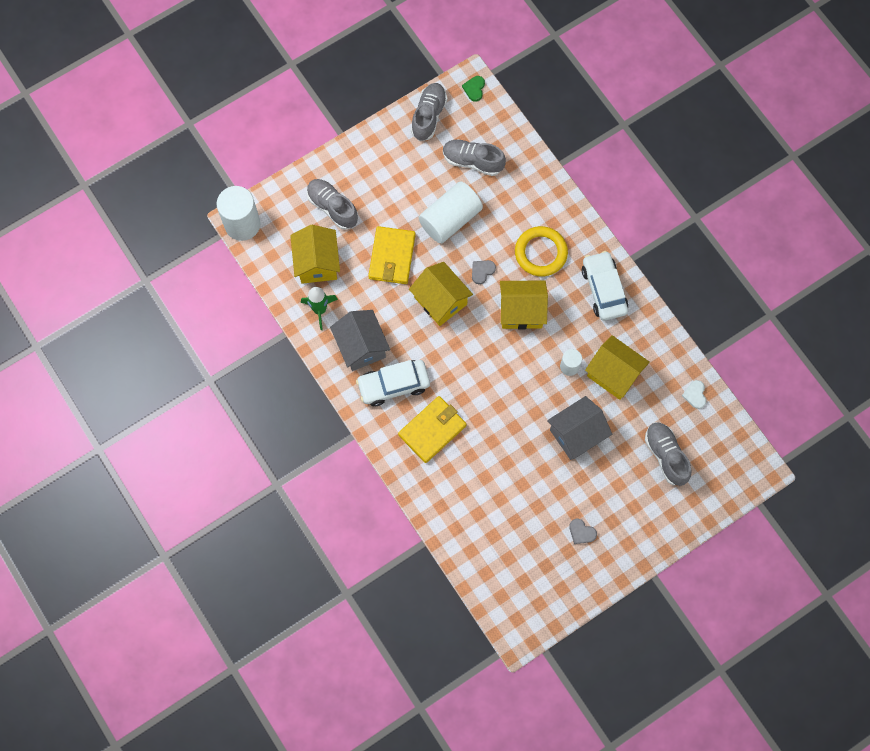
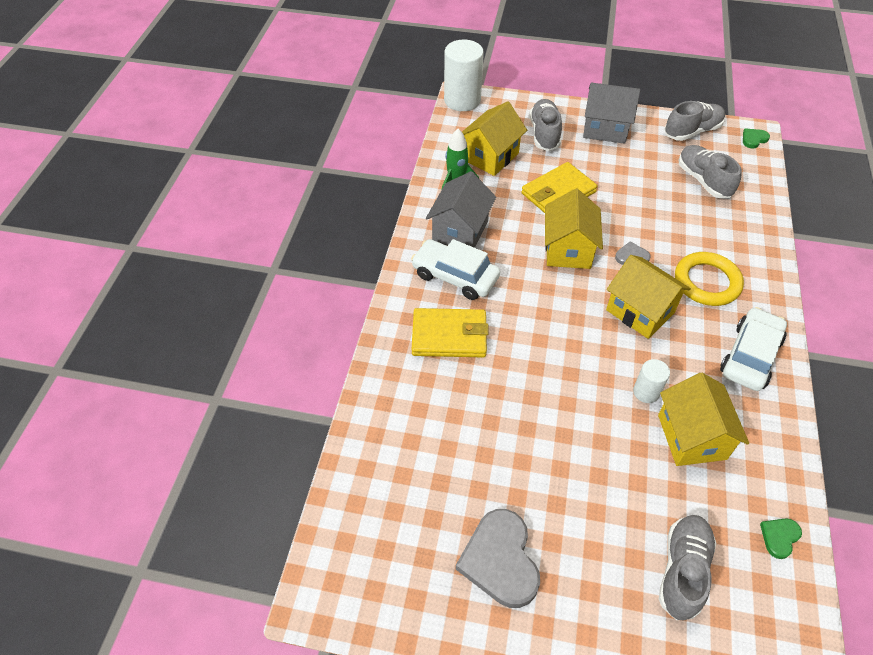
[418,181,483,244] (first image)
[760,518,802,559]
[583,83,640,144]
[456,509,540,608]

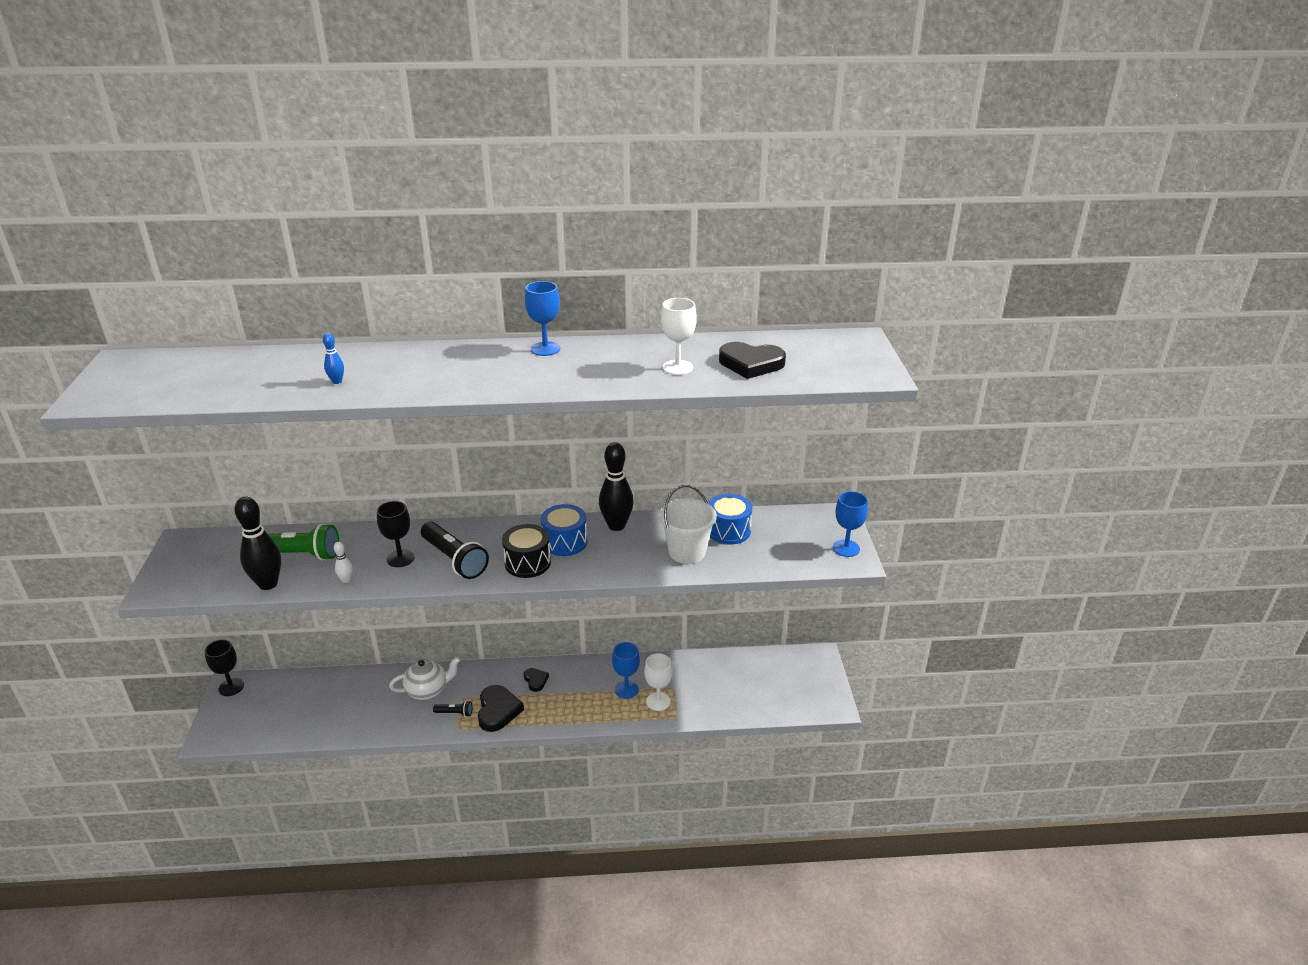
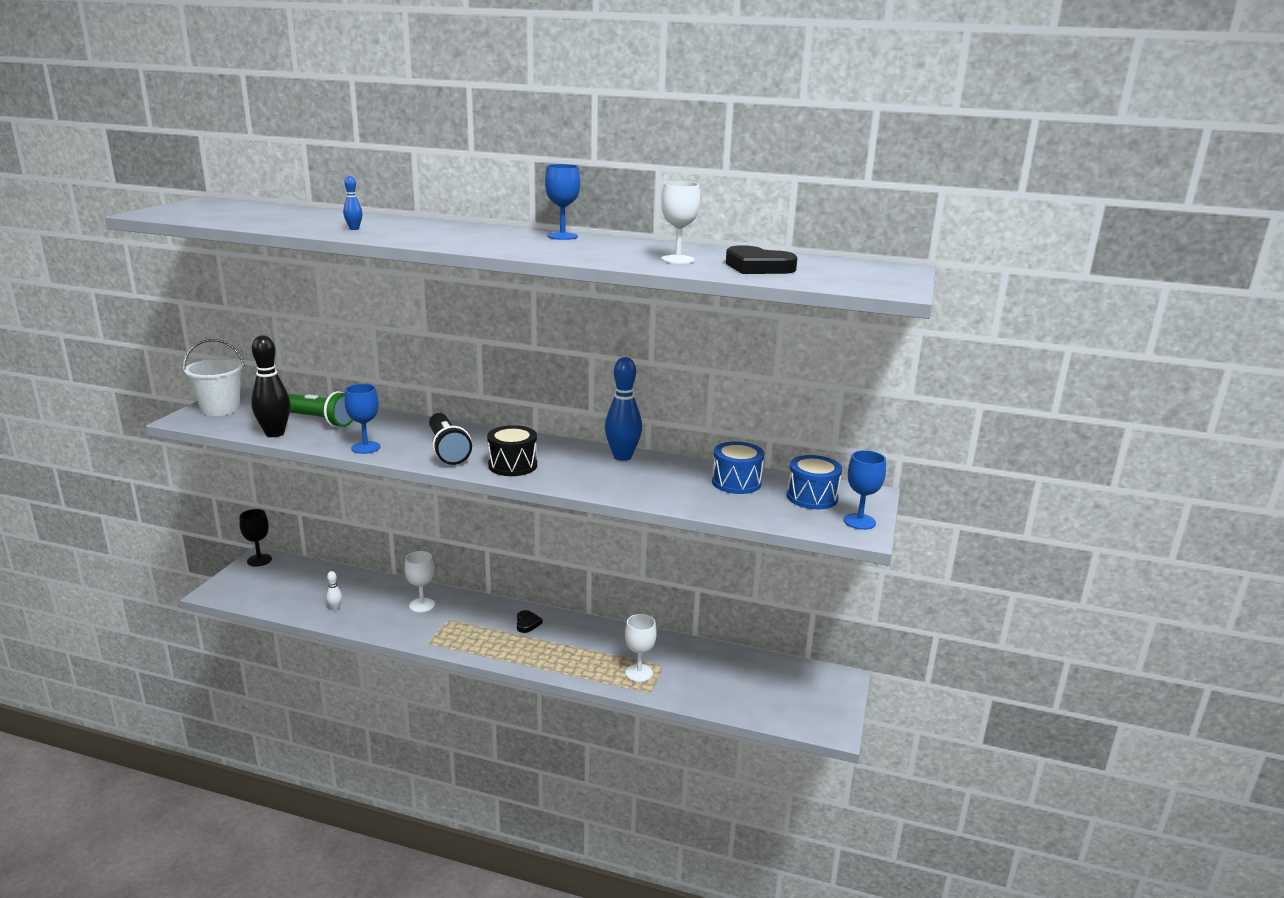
[605,357,642,461]
[183,339,245,416]
[377,501,415,567] (first image)
[787,455,842,509]
[326,571,342,610]
[344,384,380,454]
[405,551,435,613]
[478,685,524,732] (first image)
[433,701,472,717] (first image)

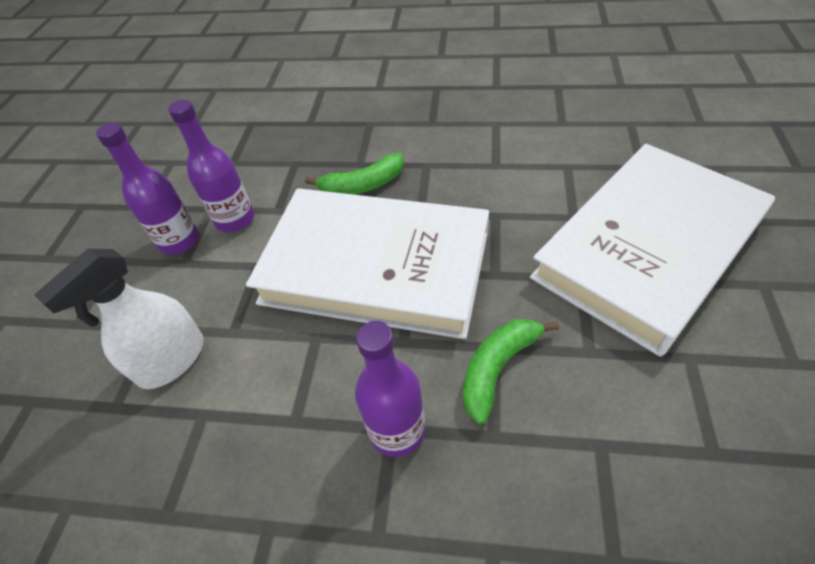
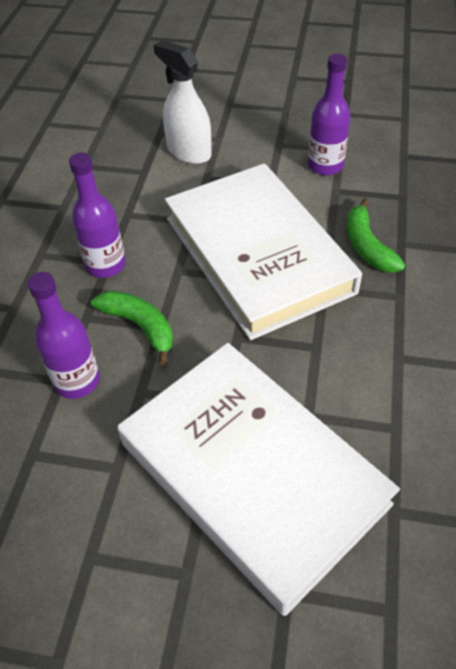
[27,272,100,399]
[165,163,362,340]

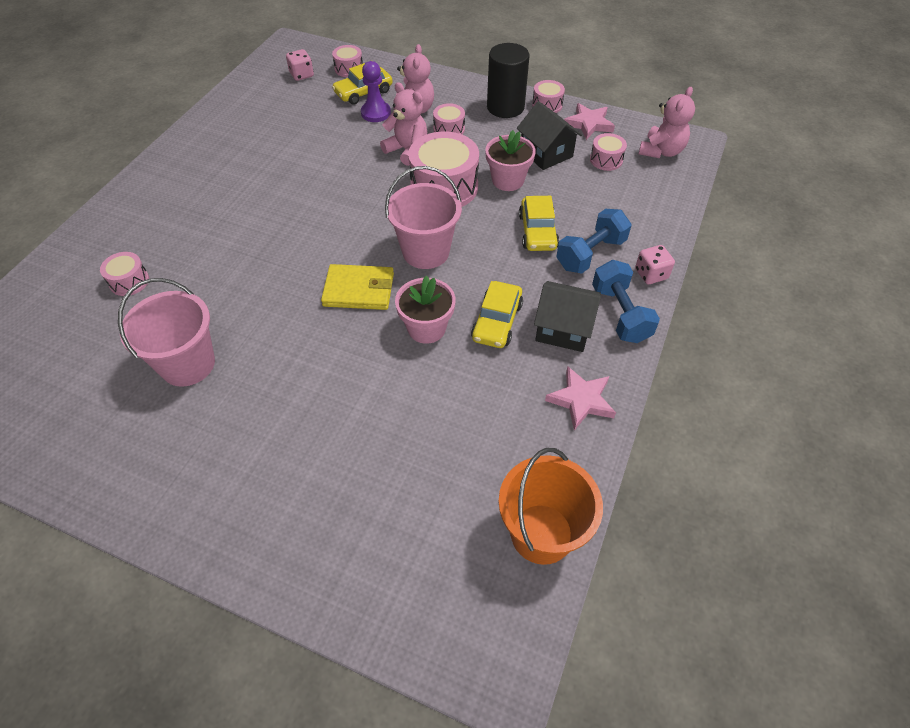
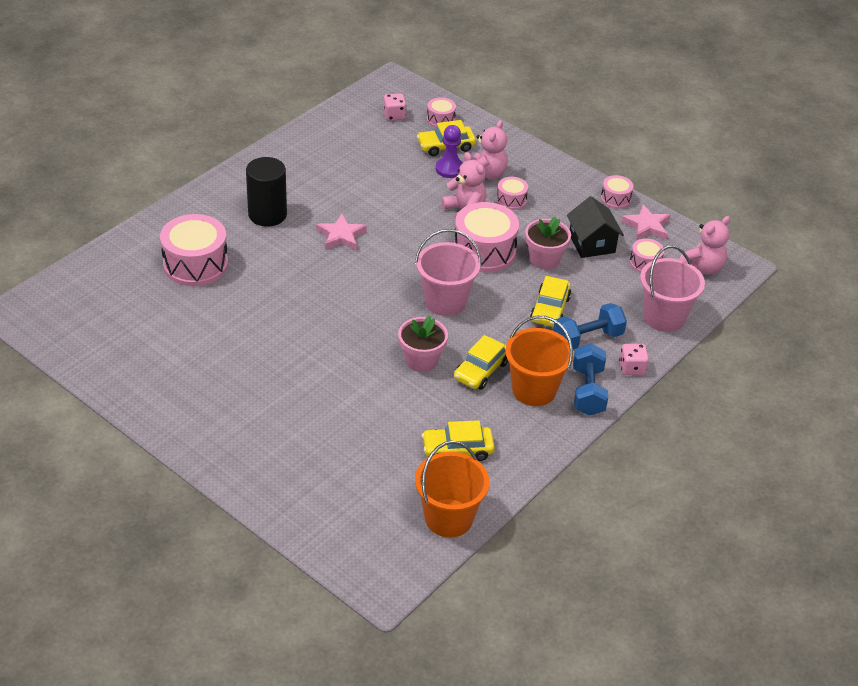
[246,157,287,227]
[160,214,228,286]
[321,264,394,310] (first image)
[640,245,705,332]
[505,316,574,406]
[317,214,367,250]
[422,420,495,461]

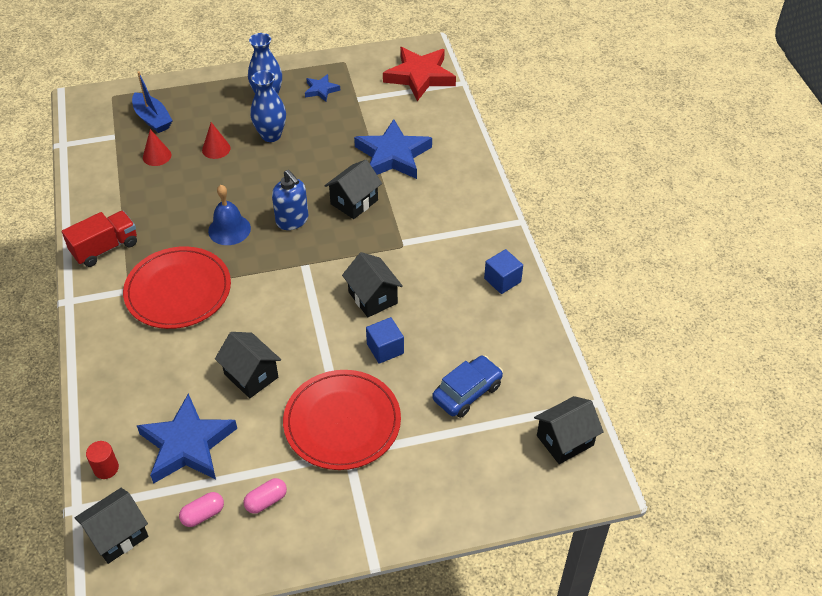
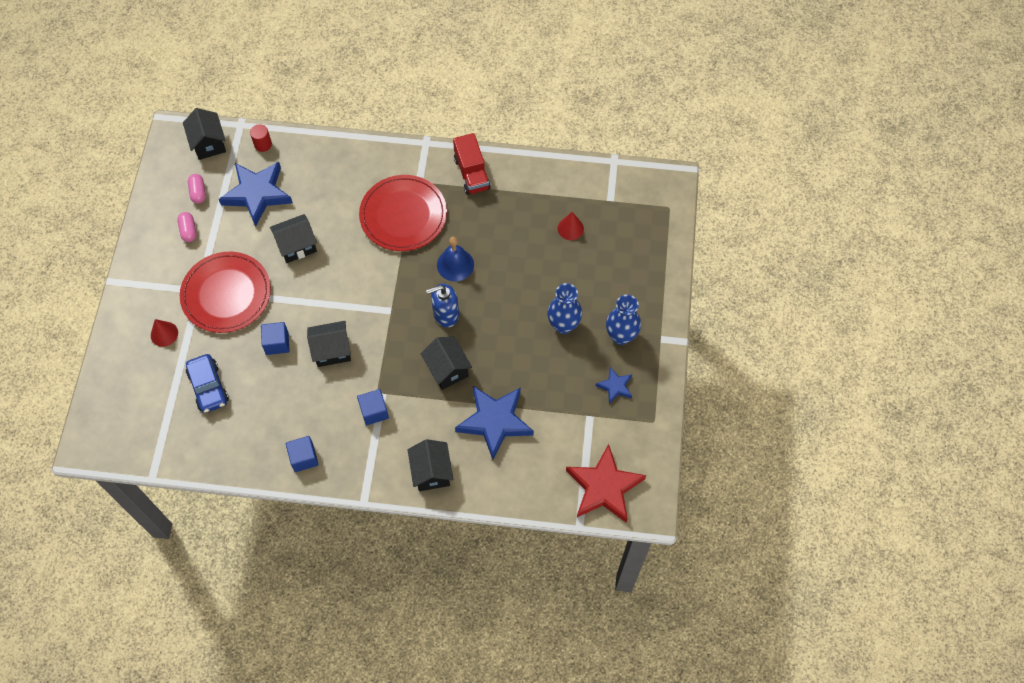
[132,71,173,133] (first image)
[151,319,178,347]
[407,439,453,491]
[357,389,389,425]

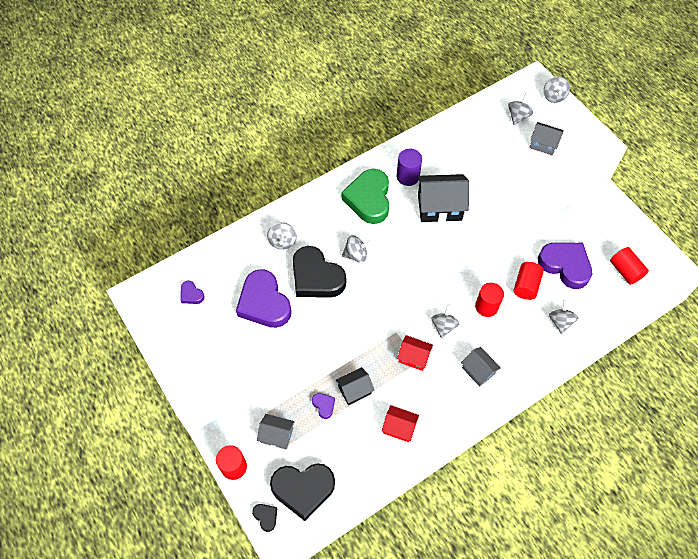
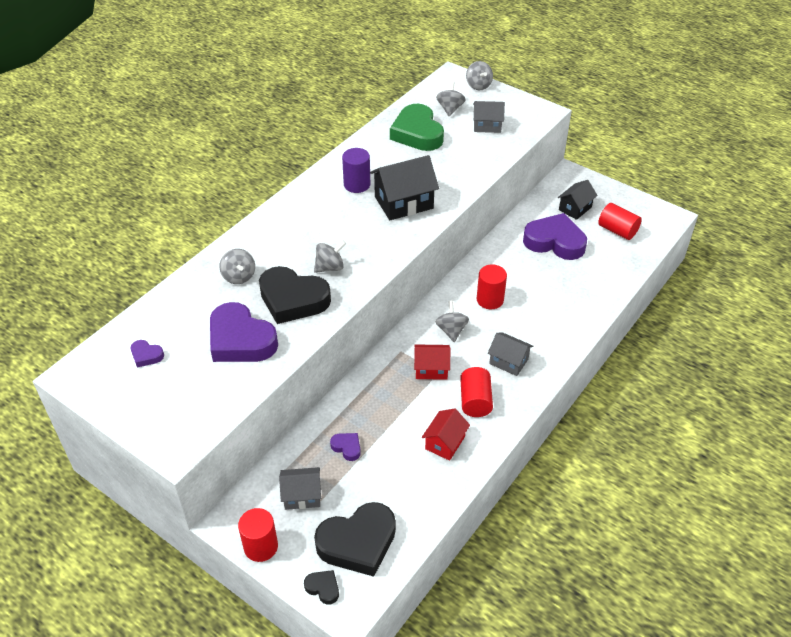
[390,104,444,151]
[460,367,493,417]
[549,300,578,334] (first image)
[558,180,598,220]
[422,408,470,461]

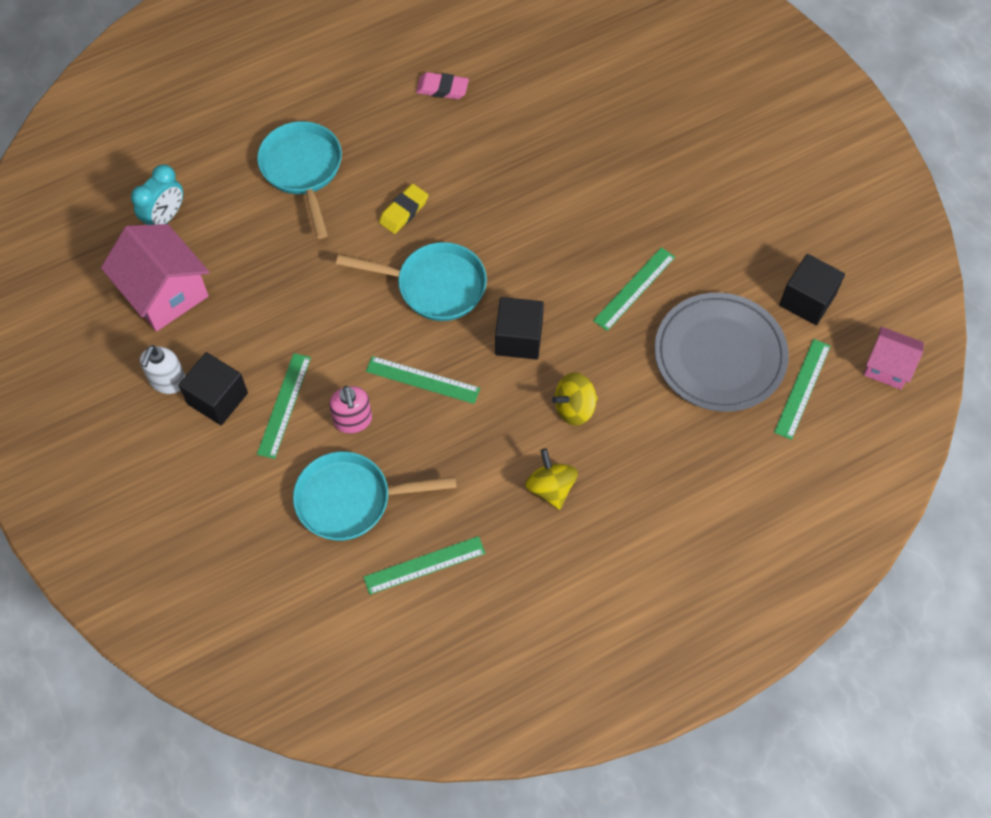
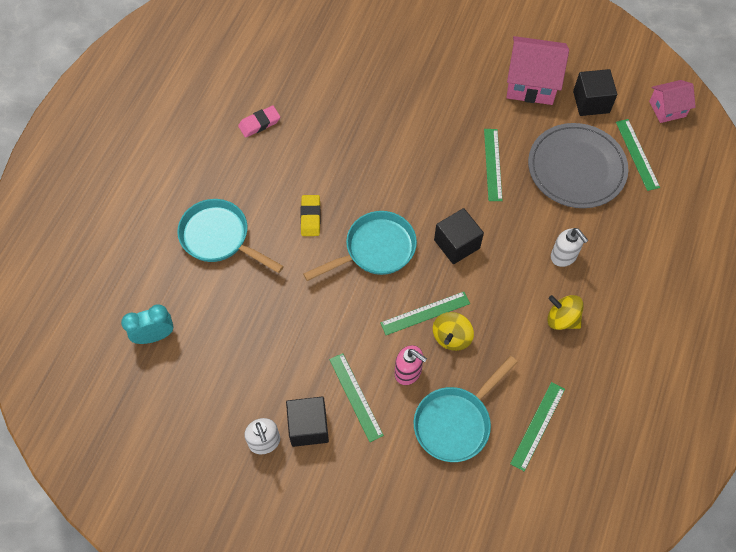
[121,304,174,344]
[506,36,569,105]
[433,312,474,351]
[551,228,589,267]

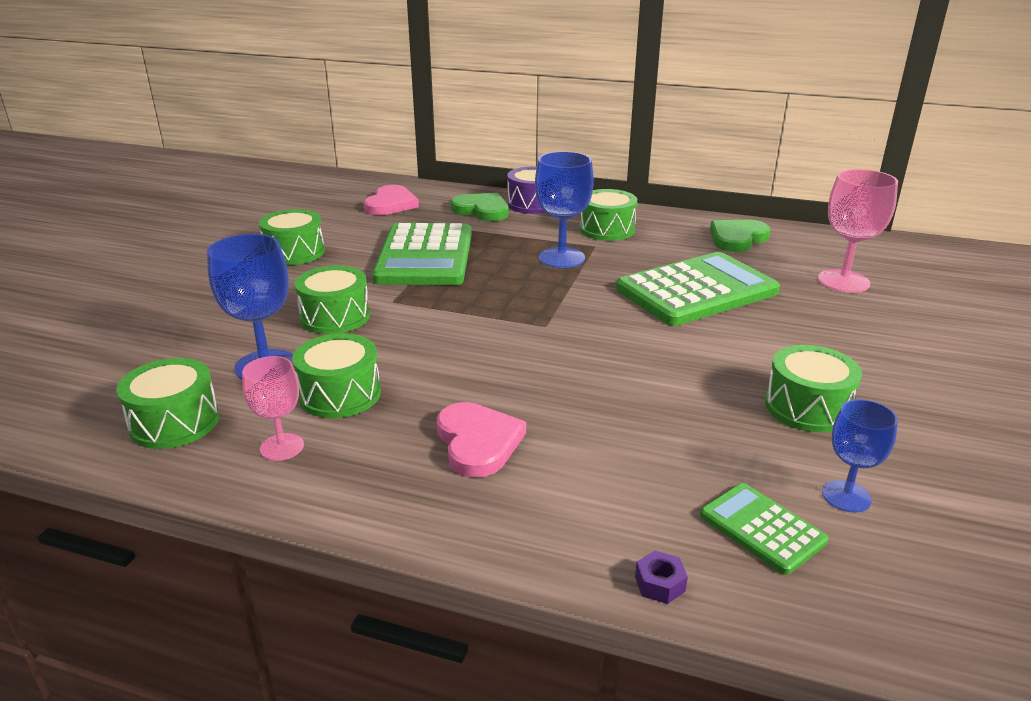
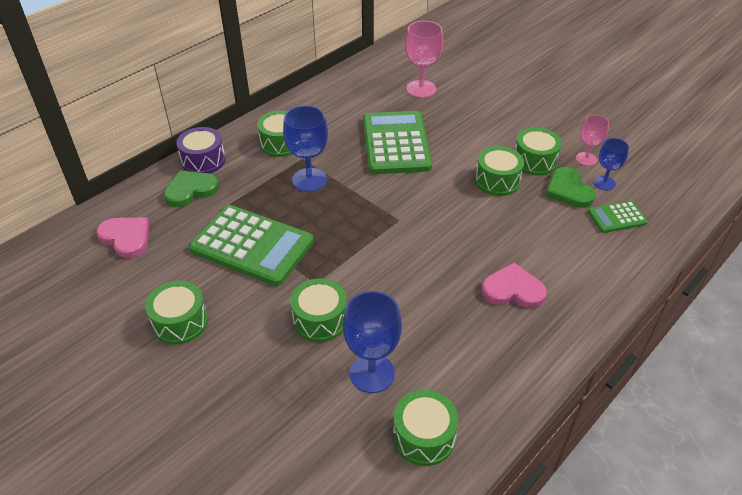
[546,167,596,208]
[475,146,524,196]
[576,115,609,166]
[635,551,688,604] (first image)

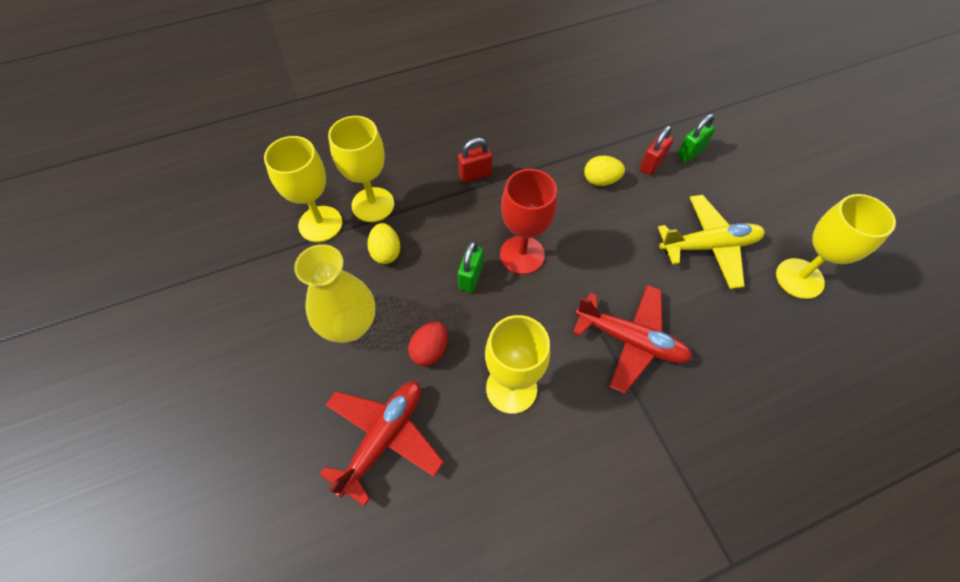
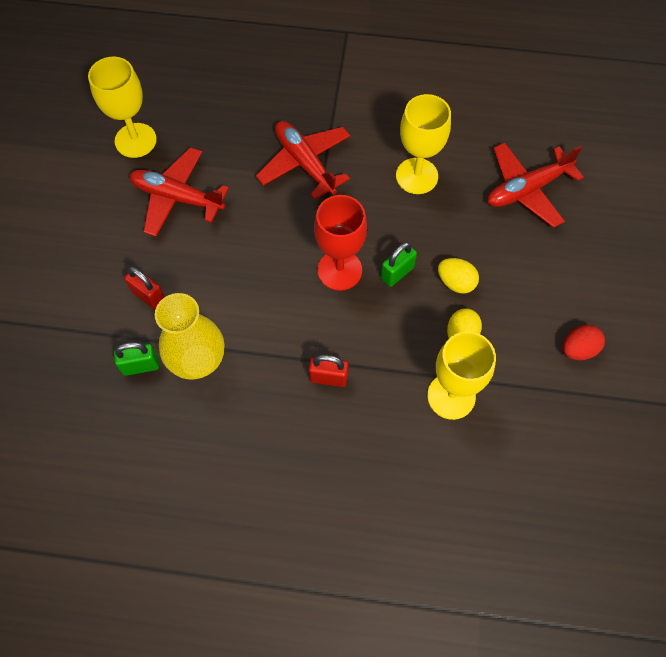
[114,342,159,376]
[124,266,165,309]
[264,136,342,242] (first image)
[438,258,479,294]
[129,147,229,237]
[155,293,224,379]
[563,325,605,360]

